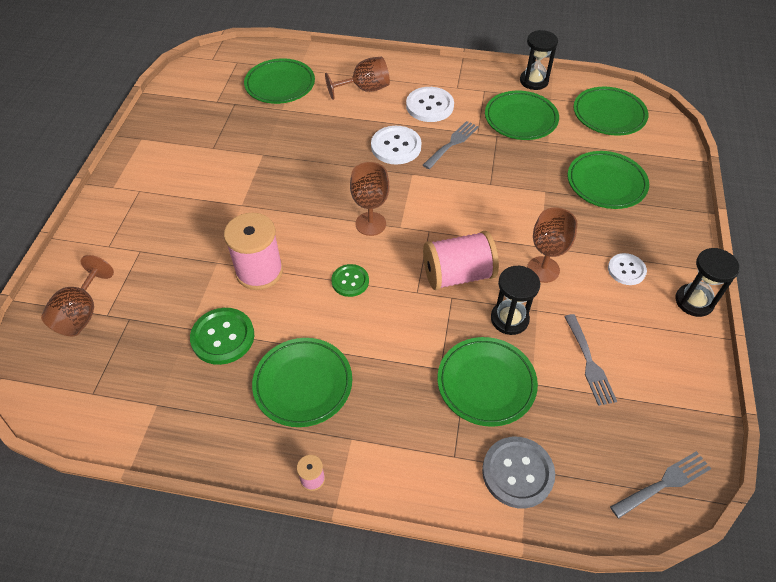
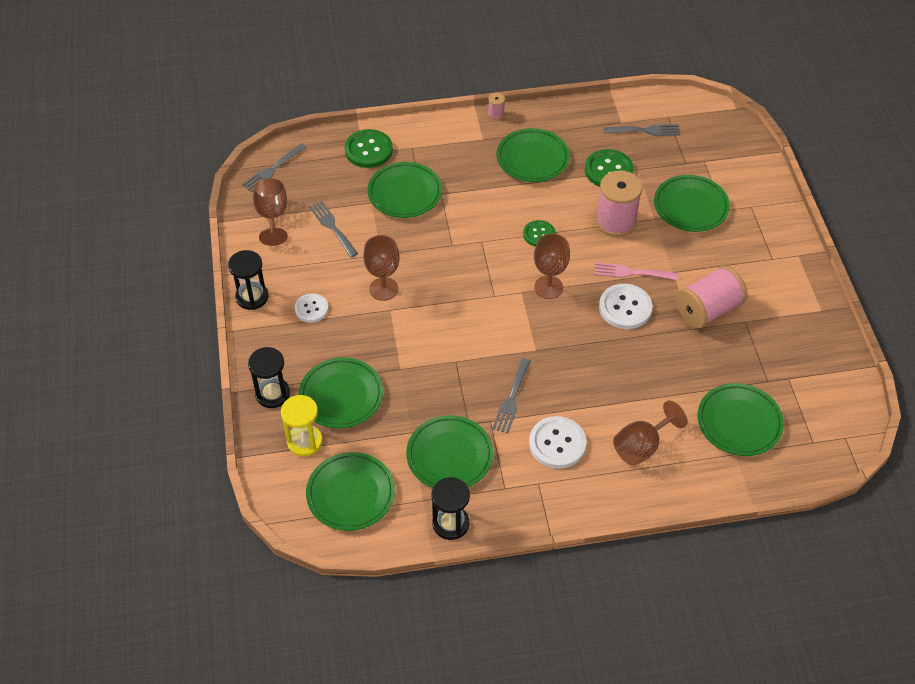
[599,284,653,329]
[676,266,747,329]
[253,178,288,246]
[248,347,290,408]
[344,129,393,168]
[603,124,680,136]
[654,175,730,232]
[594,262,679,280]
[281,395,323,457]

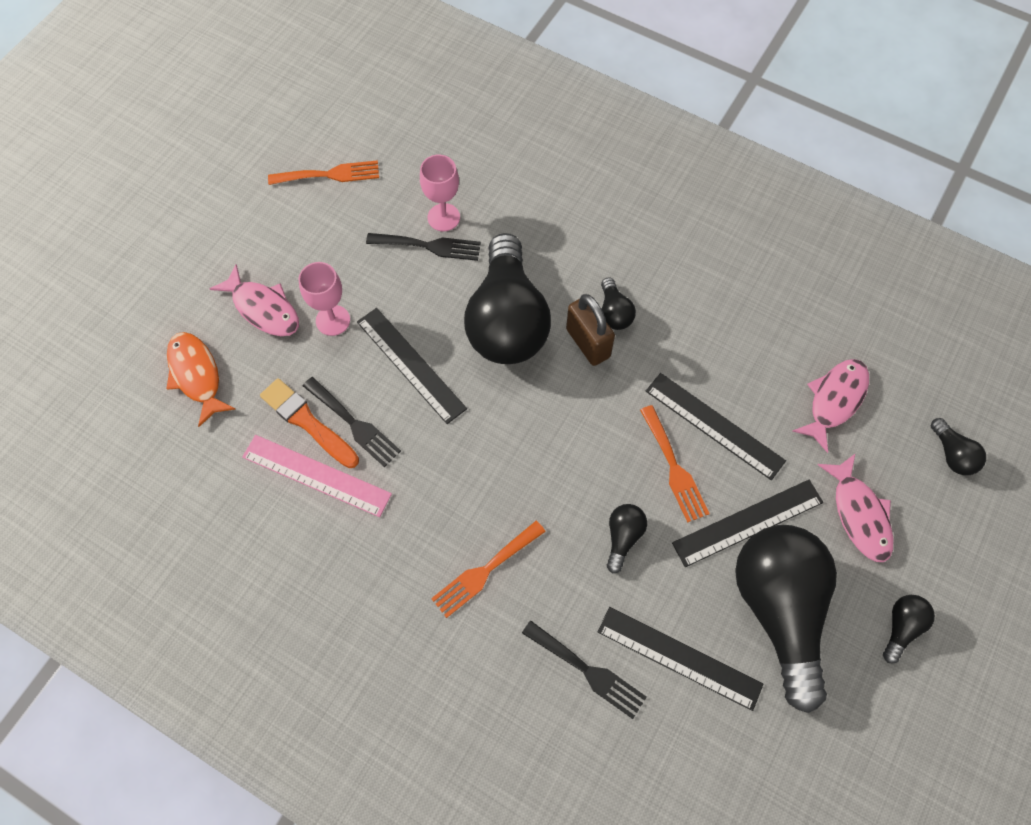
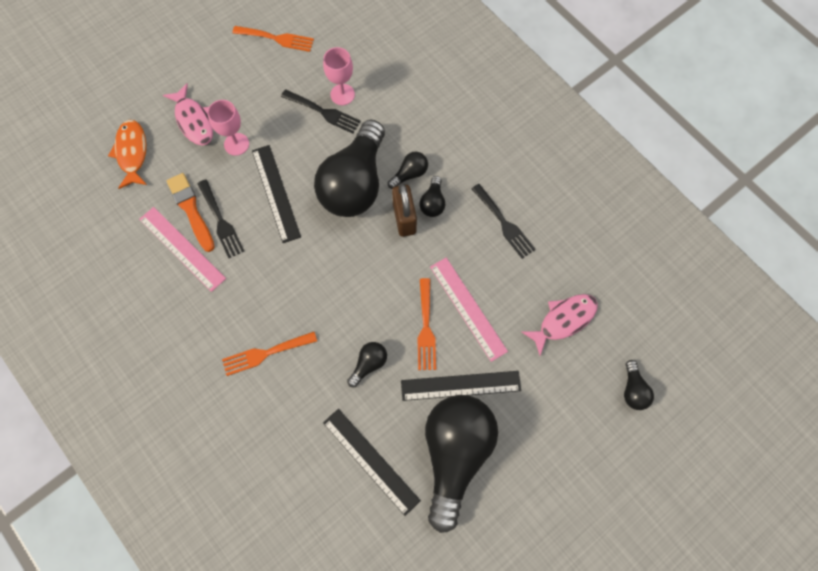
[430,258,508,362]
[817,454,894,562] (first image)
[388,152,428,189]
[472,184,536,259]

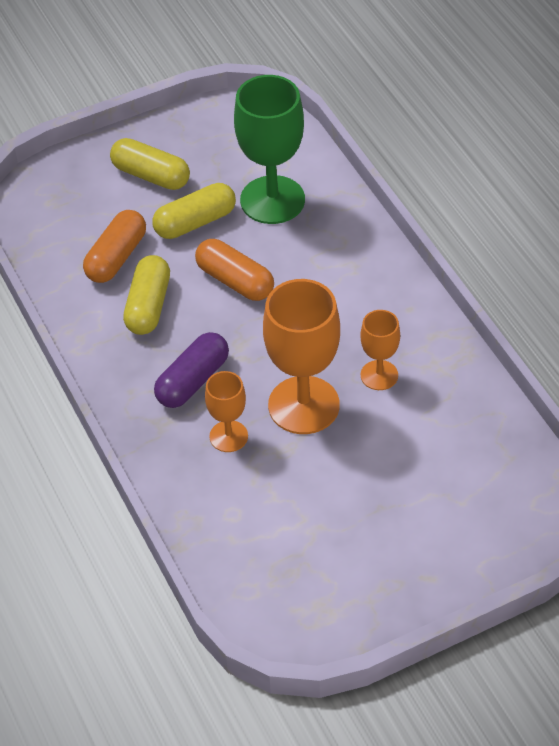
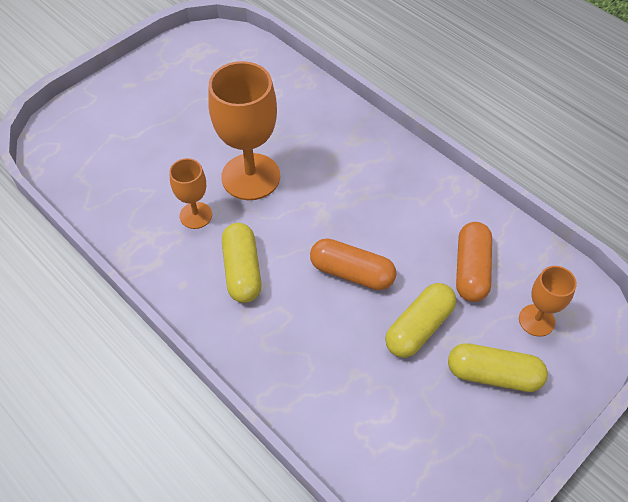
[234,75,305,224] (first image)
[222,223,262,303]
[154,332,229,408] (first image)
[519,266,577,337]

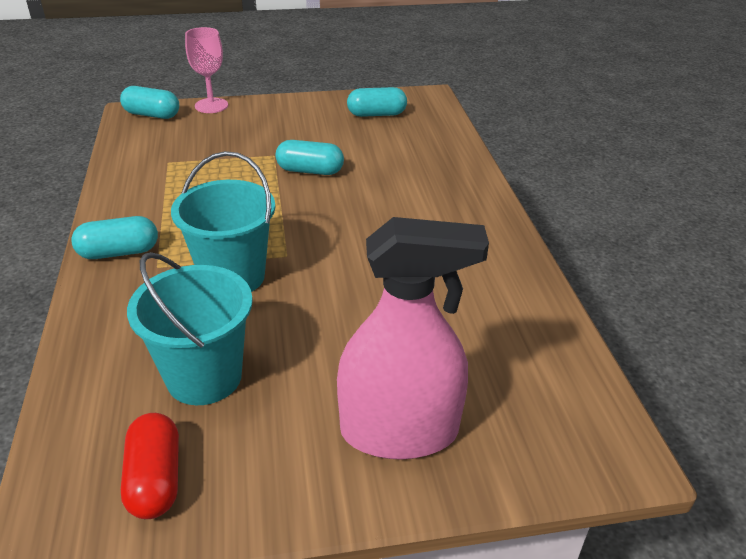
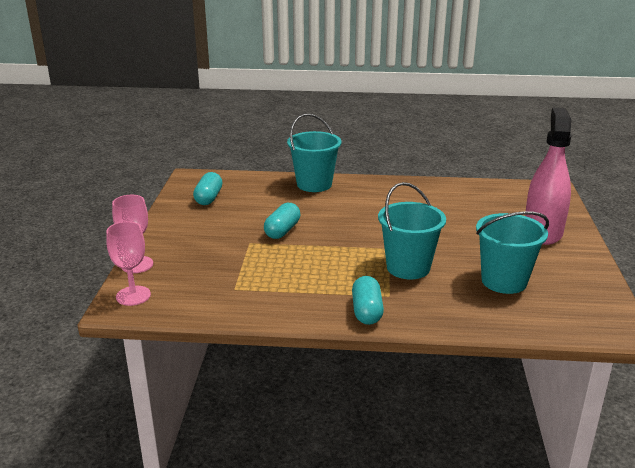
[106,221,151,306]
[121,413,179,519] (first image)
[287,113,342,192]

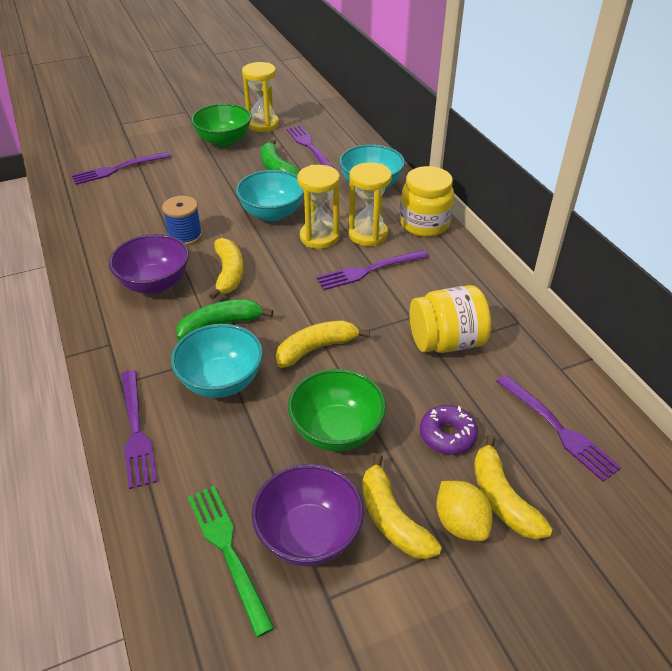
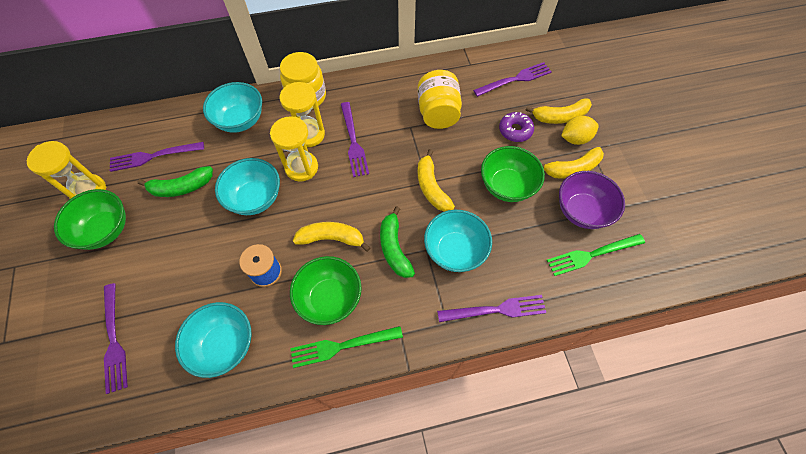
[290,256,362,325]
[175,302,252,378]
[291,326,403,368]

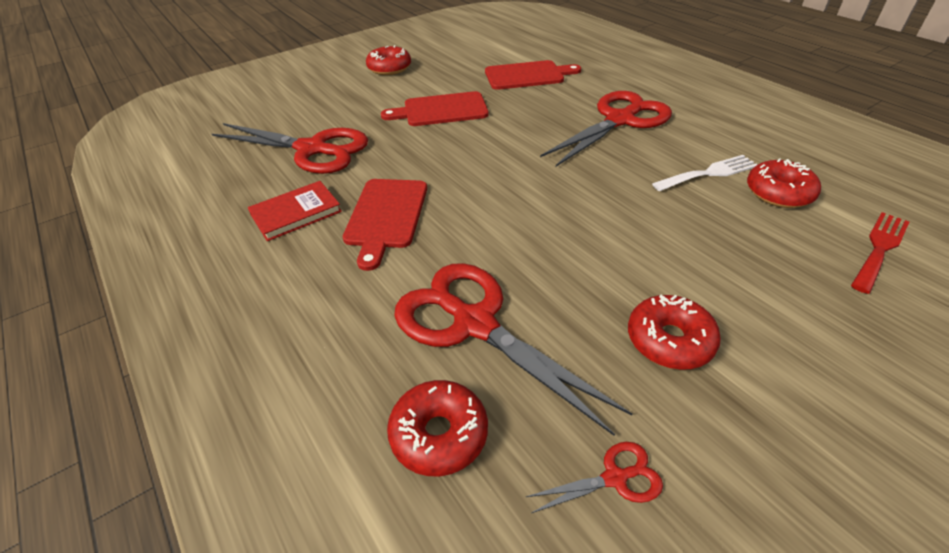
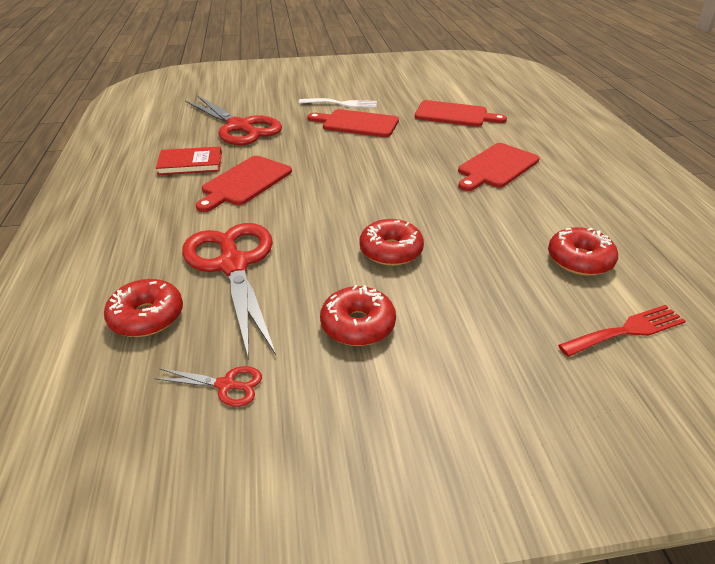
[359,219,424,266]
[458,143,540,191]
[299,98,377,108]

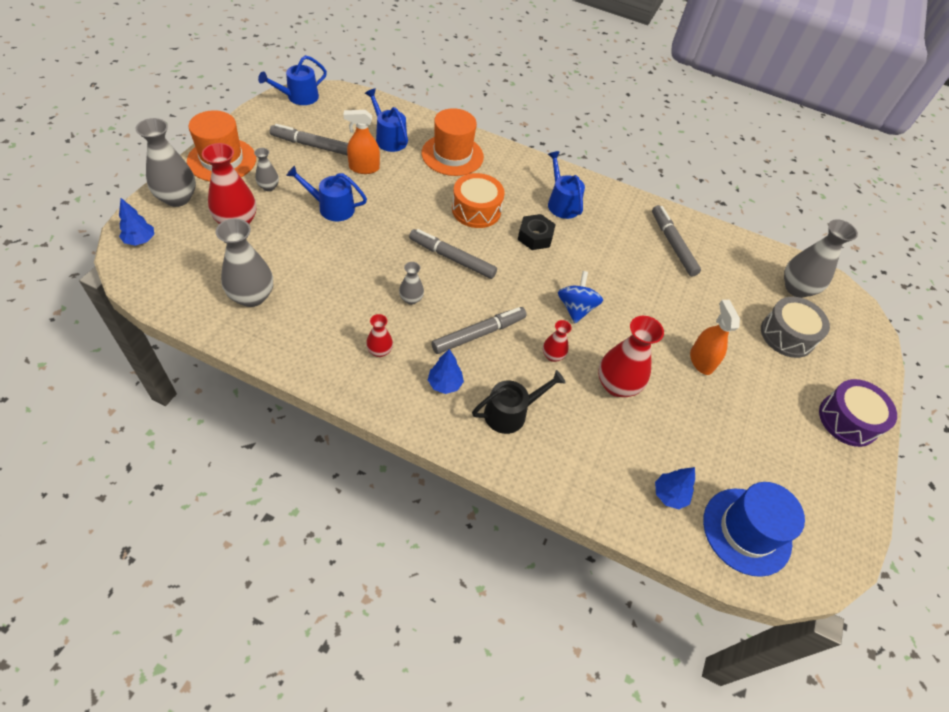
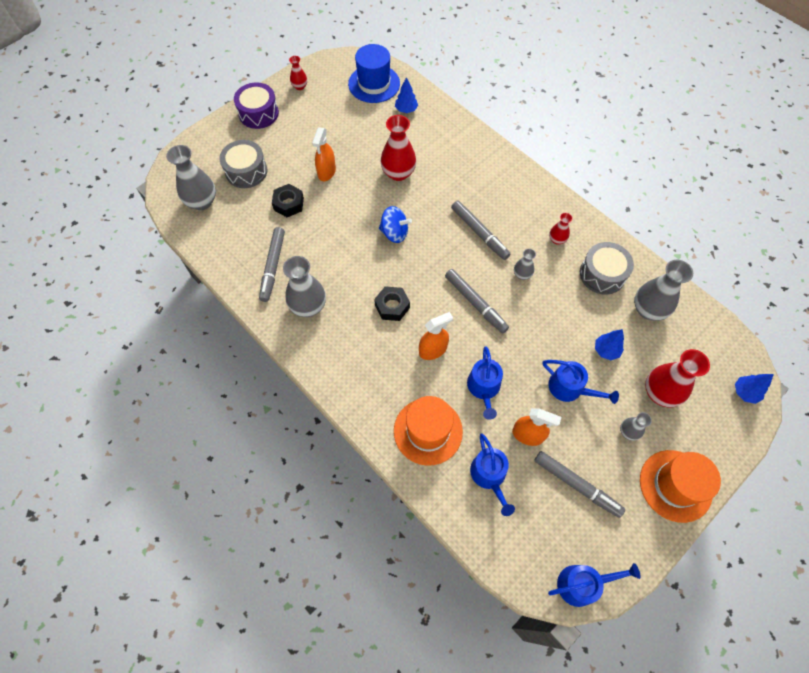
[283,256,326,317]
[467,347,503,420]
[419,312,453,360]
[379,206,412,243]
[451,201,511,260]
[289,56,307,90]
[595,329,624,360]
[472,370,566,434] (first image)
[272,184,304,217]
[580,242,634,295]

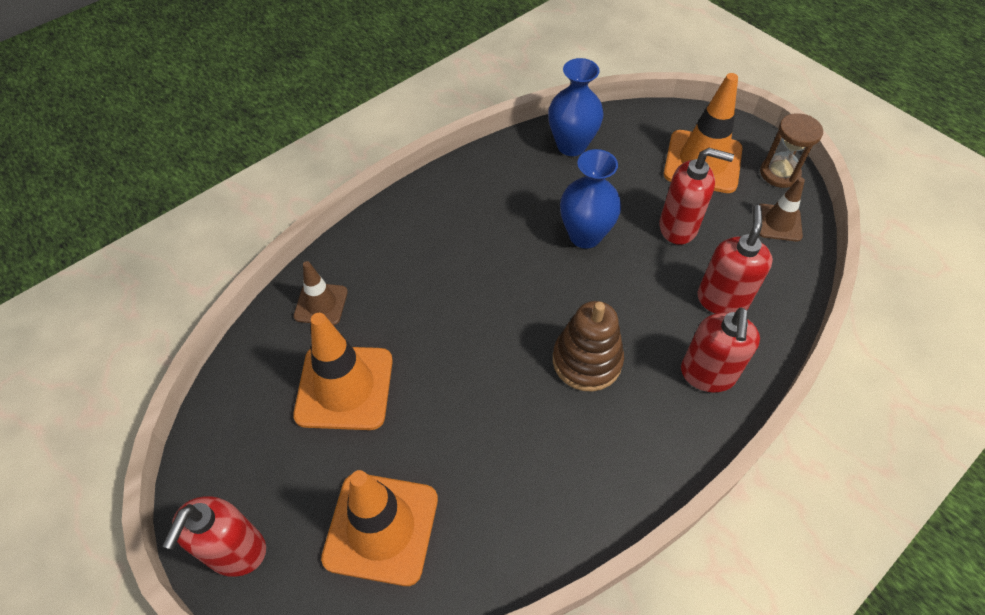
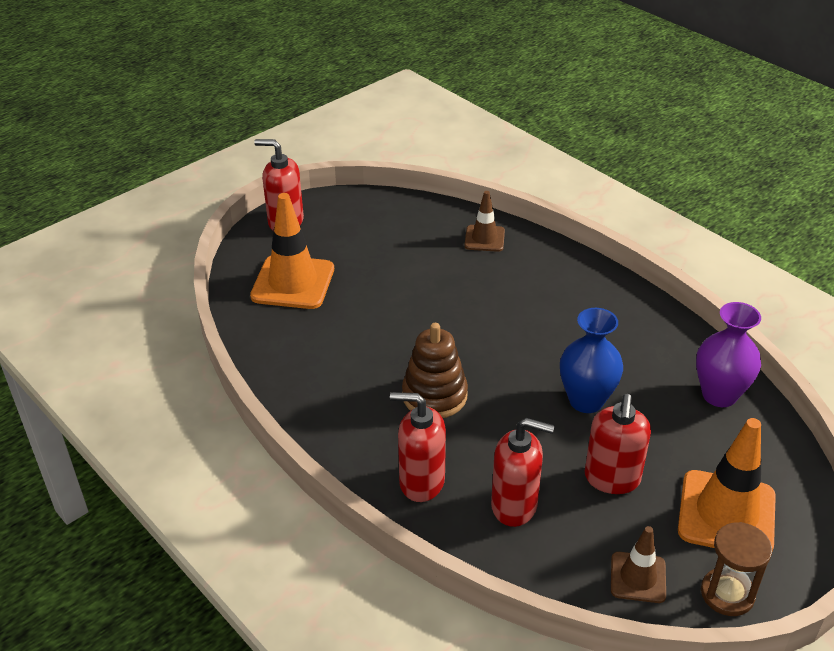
[696,302,761,407]
[293,313,393,430] (first image)

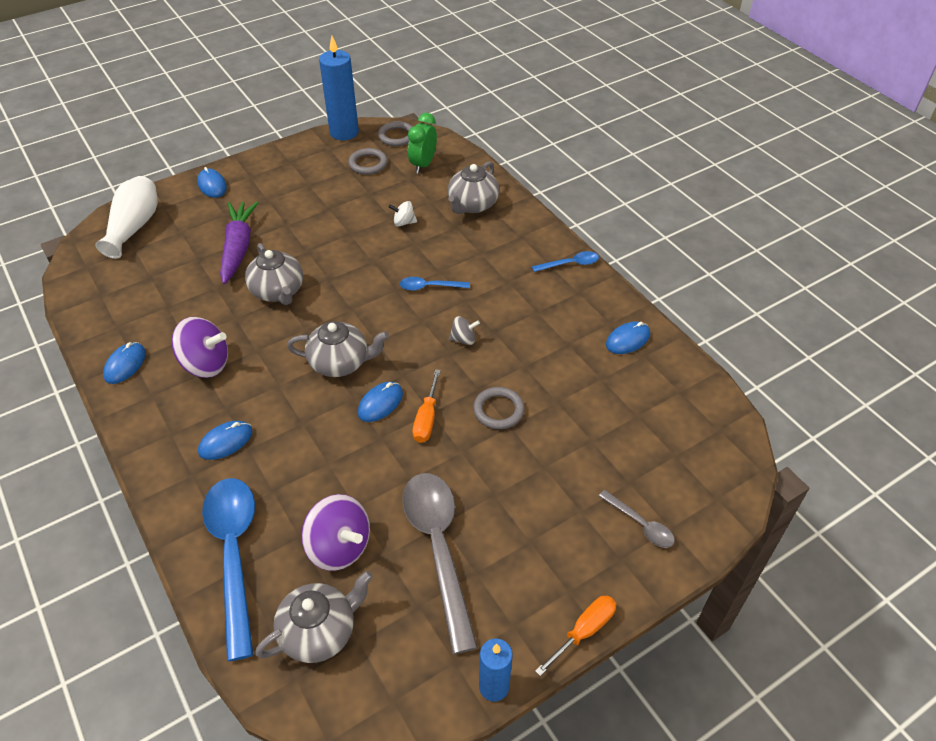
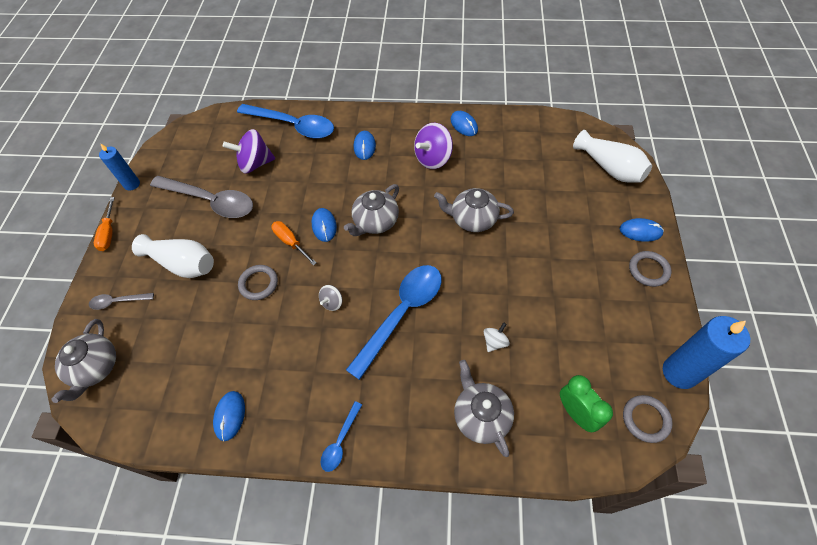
[629,251,672,287]
[220,201,259,284] (first image)
[346,265,442,380]
[52,319,116,403]
[132,234,214,278]

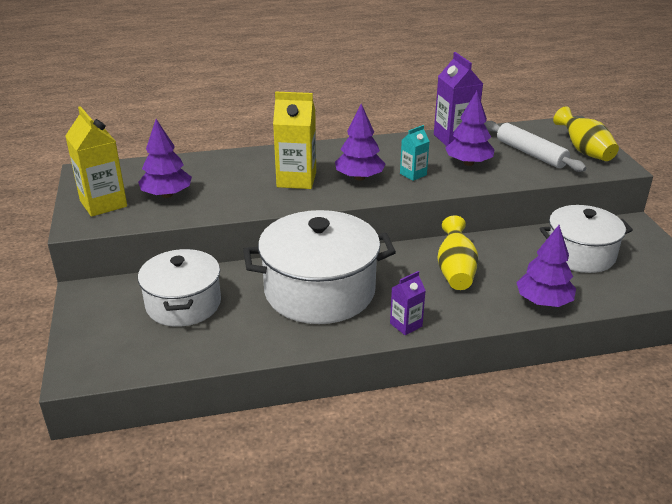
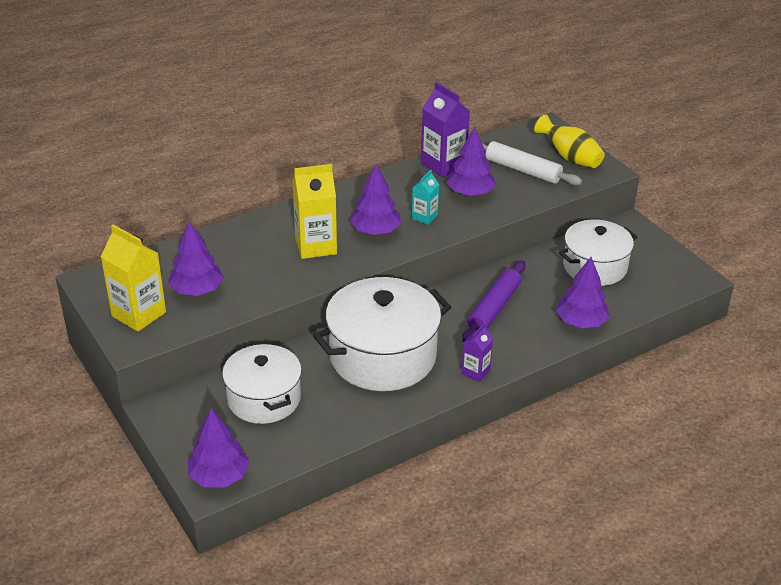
[462,261,525,342]
[188,408,249,488]

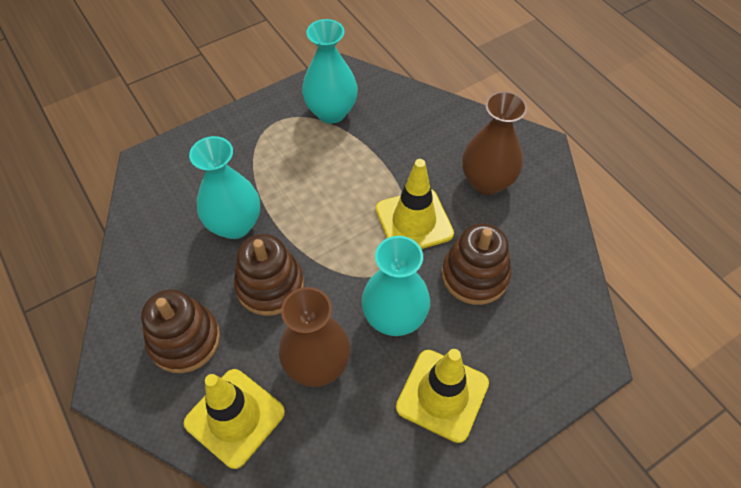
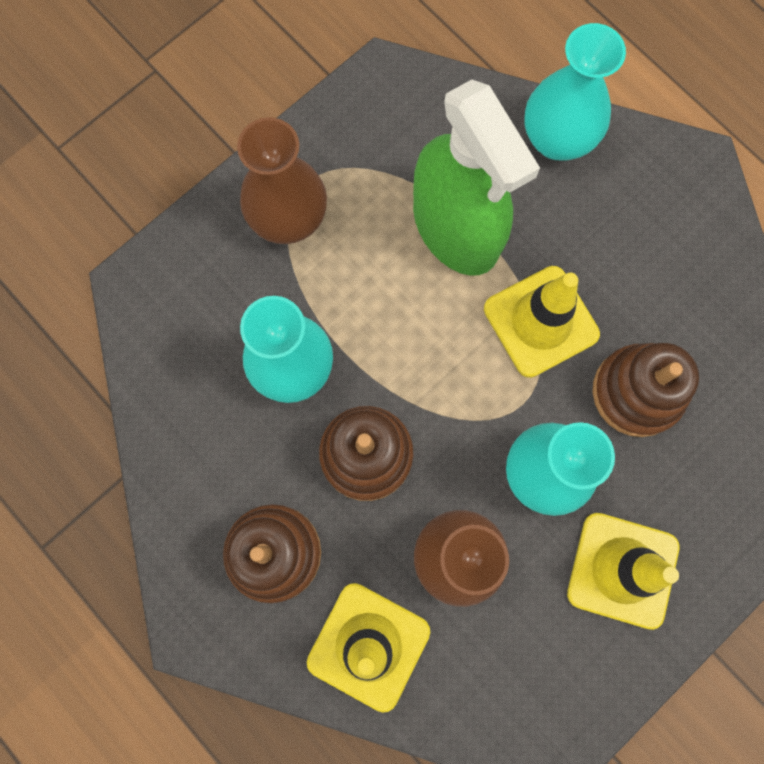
[524,23,626,160]
[237,117,327,244]
[413,79,540,276]

